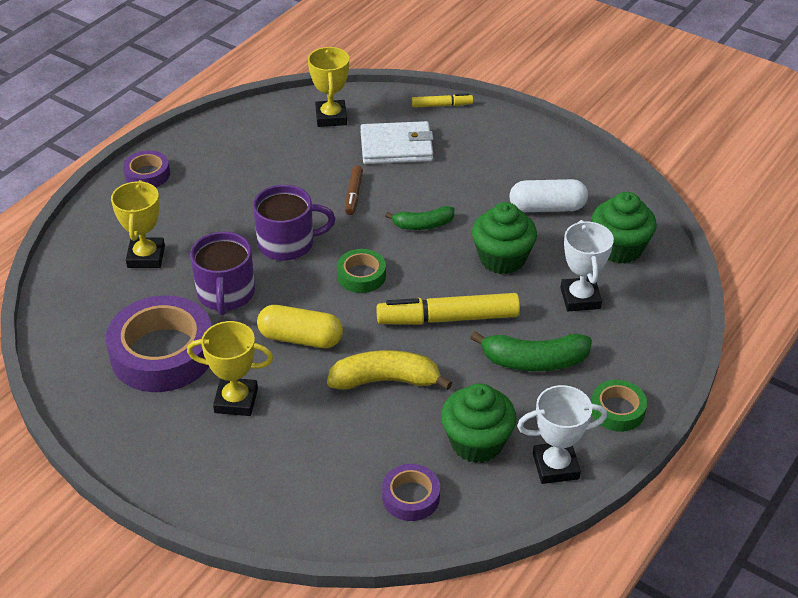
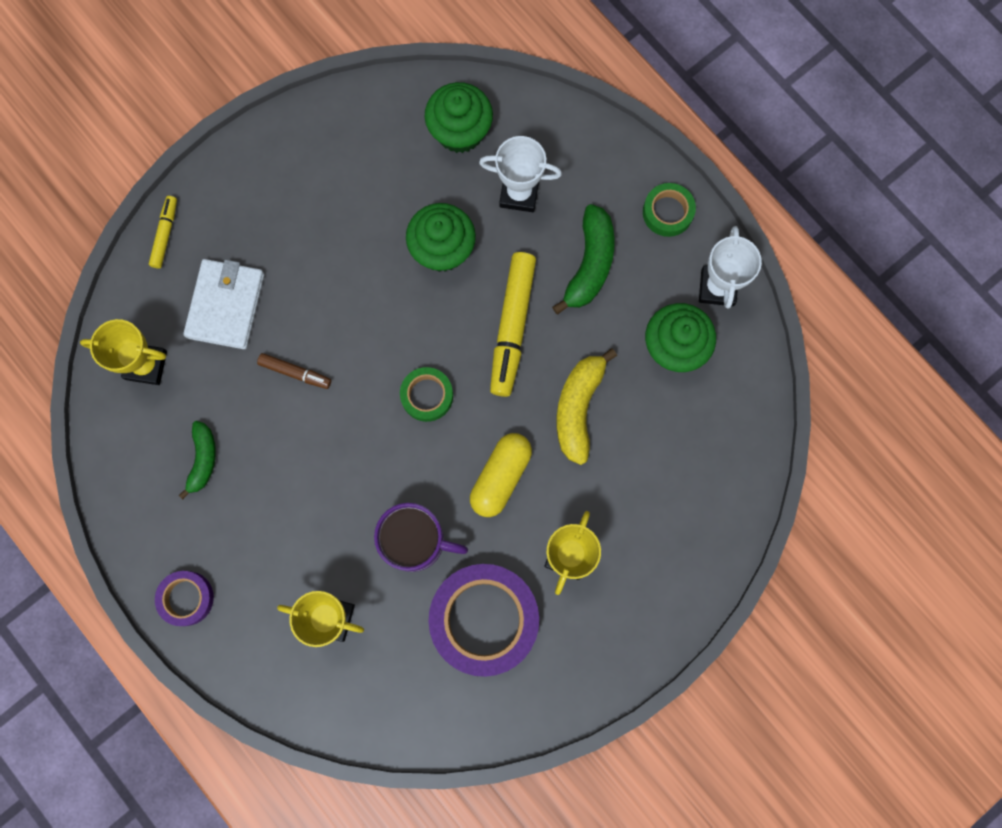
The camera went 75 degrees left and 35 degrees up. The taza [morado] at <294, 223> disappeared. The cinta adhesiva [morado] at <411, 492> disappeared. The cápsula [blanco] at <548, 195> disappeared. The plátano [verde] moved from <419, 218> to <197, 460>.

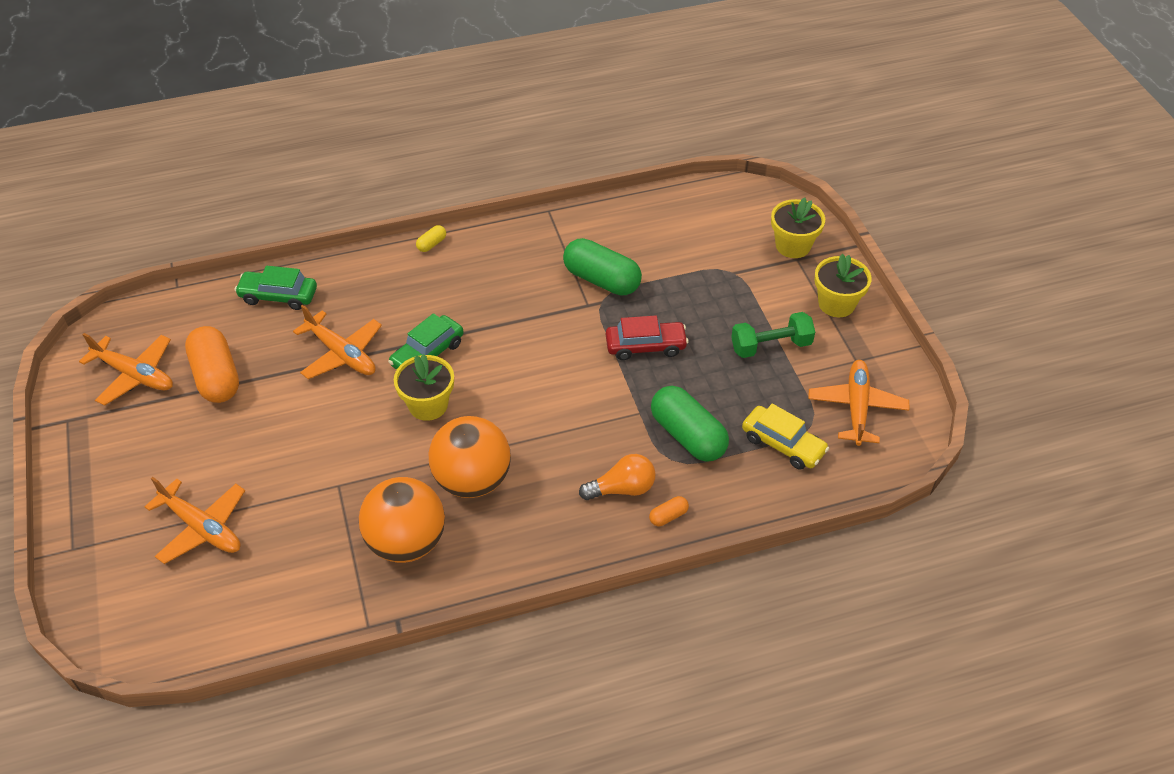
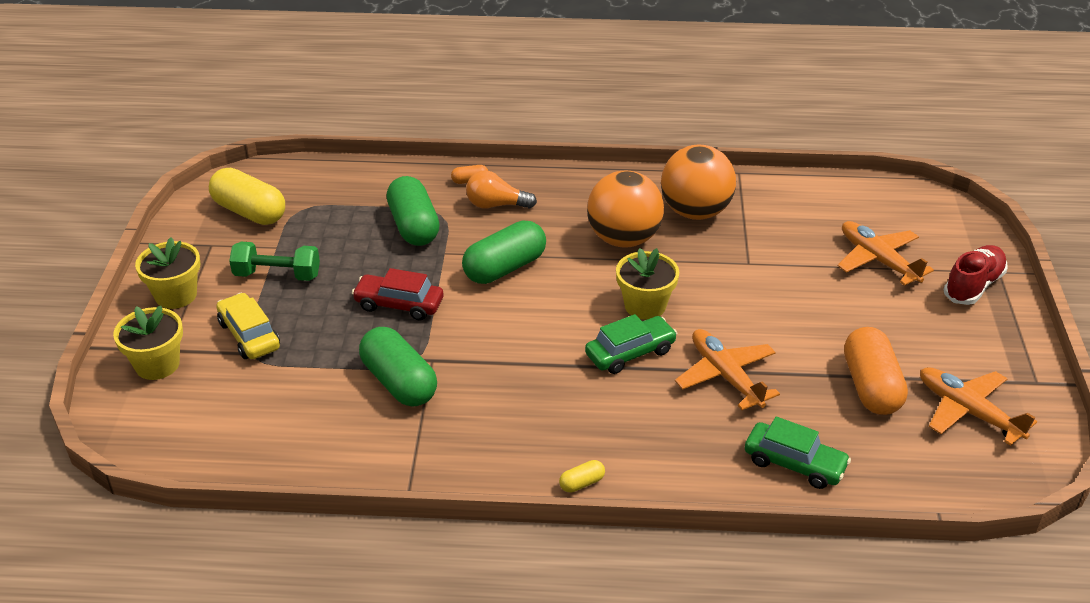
The camera went 160 degrees left and 10 degrees down. The cápsula [verde] at <504, 252> appeared. The zapato [rojo] at <976, 275> appeared. The coche [amarillo] moved from <785, 437> to <248, 326>. The avión [naranja] at <859, 403> was replaced by the cápsula [amarillo] at <247, 196>.

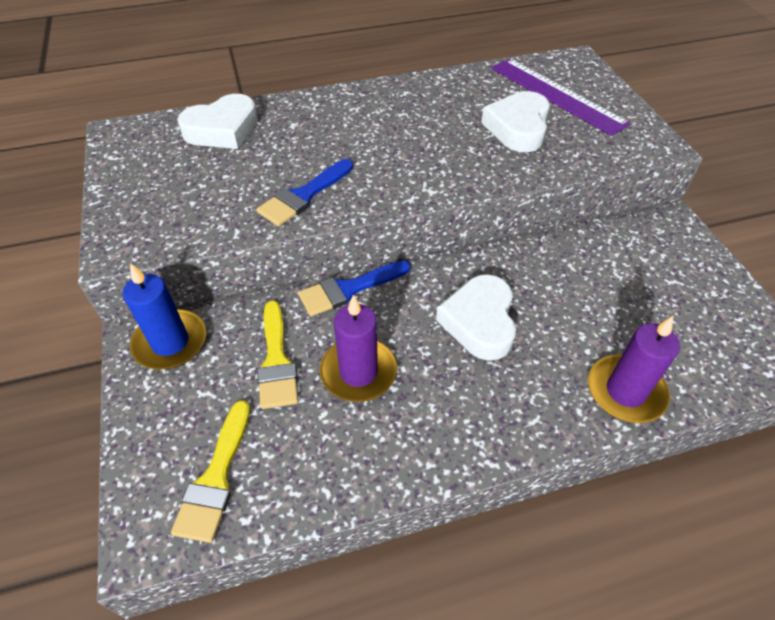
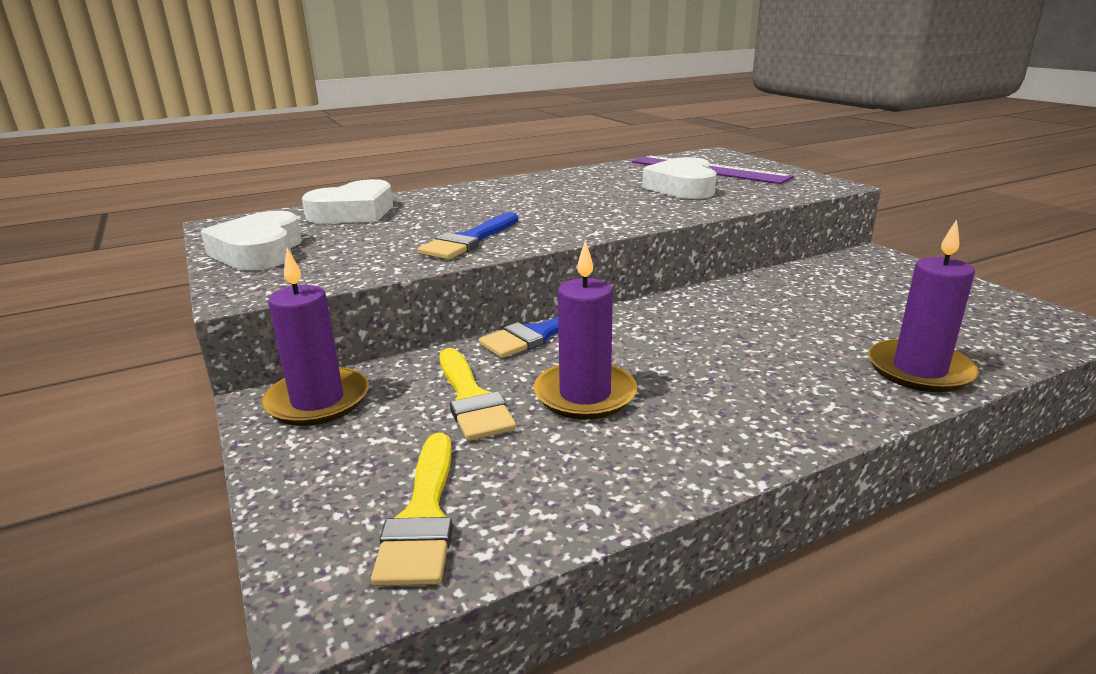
The camera went 10 degrees left and 25 degrees down. The corazón [blanco] moved from <476, 317> to <251, 240>. The vela [azul] at <164, 316> became the vela [morado] at <315, 337>.

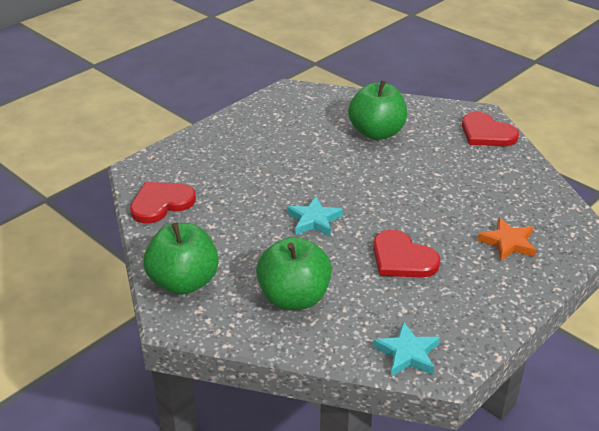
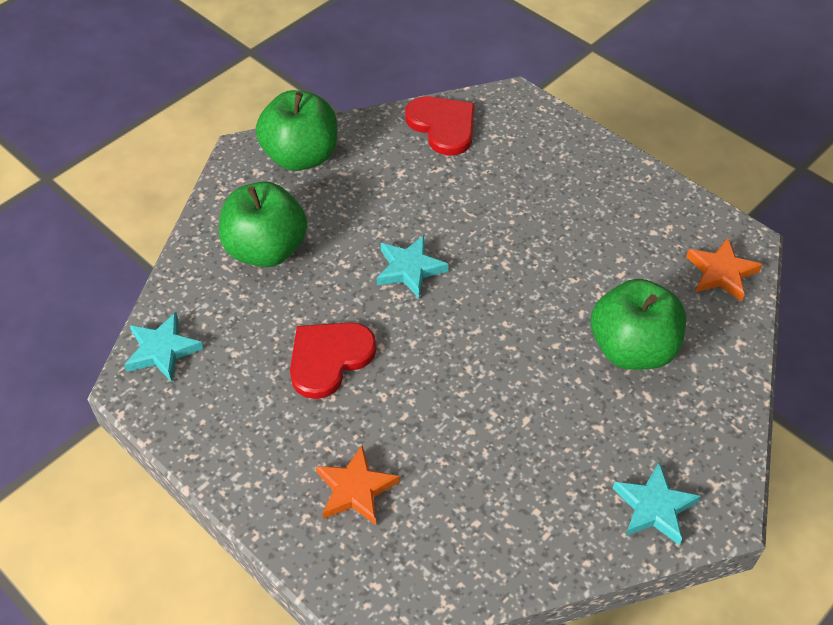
The camera went 90 degrees right and 15 degrees up. The estrella [naranja] at <724, 270> appeared. The corazón [rojo] at <490, 129> was replaced by the estrella [turquesa] at <657, 504>.

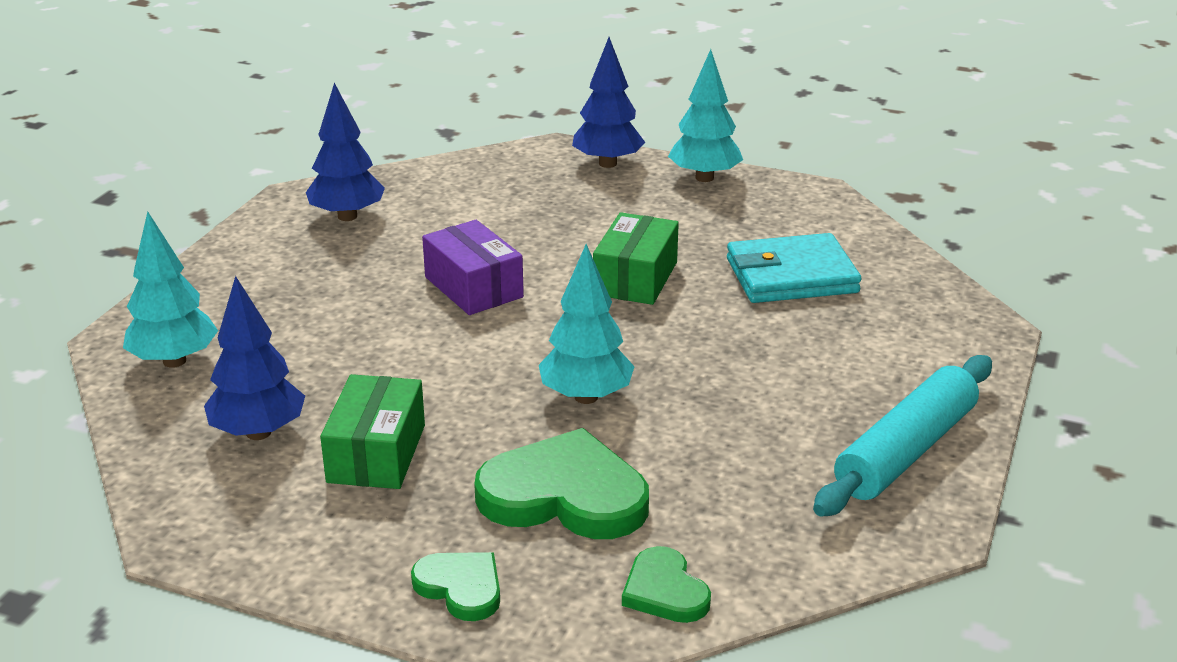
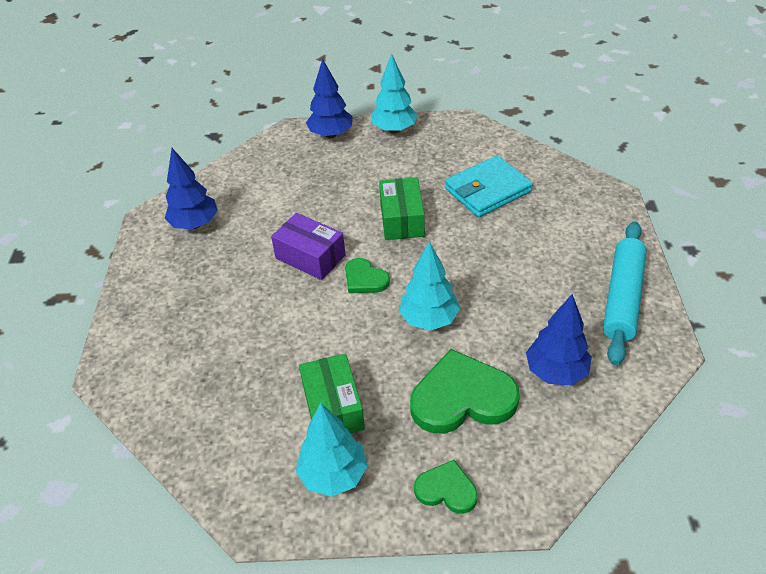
The camera went 20 degrees left and 15 degrees up. The árbol [turquesa] moved from <170, 290> to <332, 449>. The árbol [azul] moved from <254, 358> to <559, 340>. The corazón [verde] moved from <666, 584> to <367, 275>.

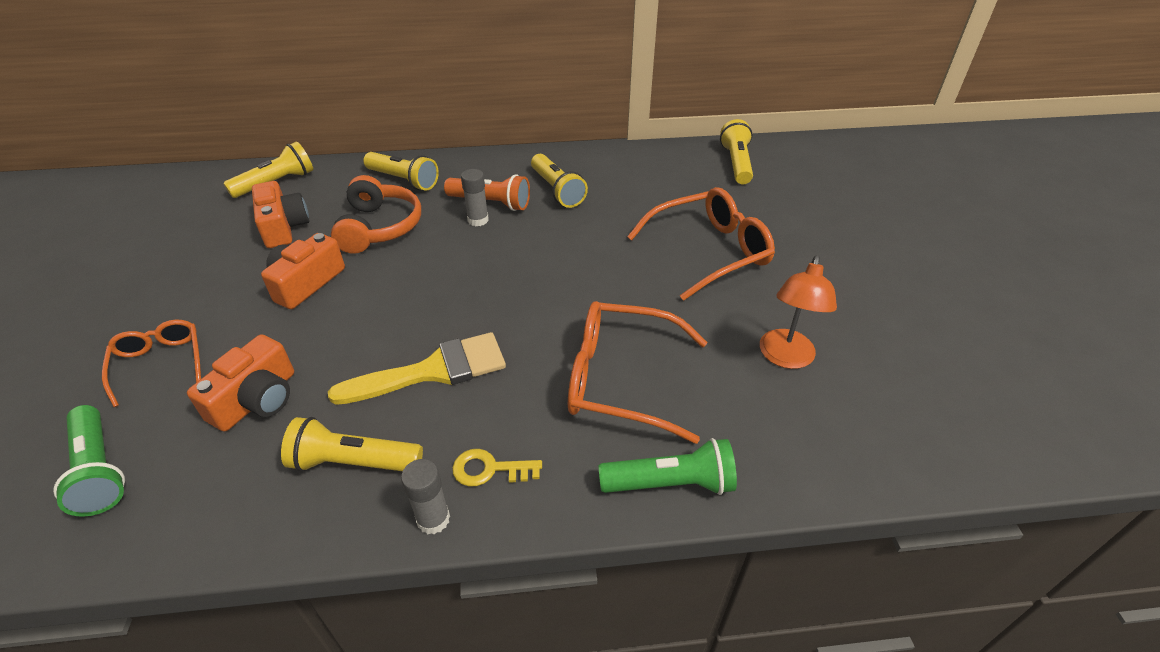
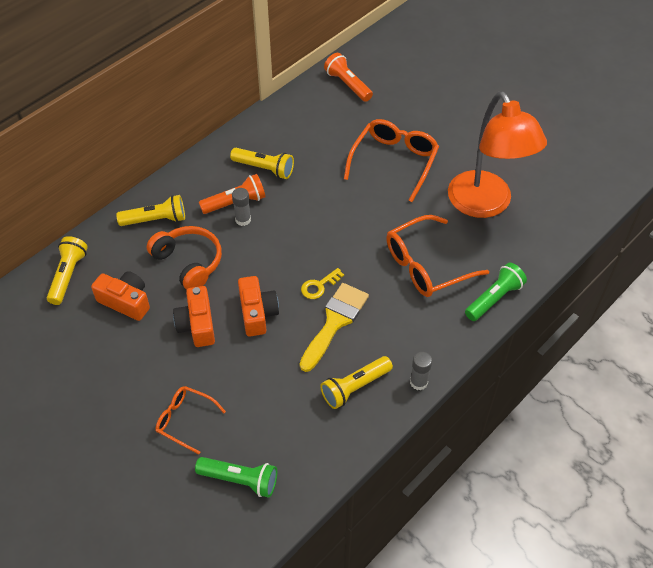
The camera went 40 degrees left and 10 degrees up. The cámara [naranja] moved from <240, 383> to <258, 306>. The llave [amarillo] moved from <497, 468> to <322, 283>. The lámpara de mano [amarillo] at <736, 151> became the lámpara de mano [naranja] at <348, 77>. The lámpara [naranja] at <798, 312> changed to 1.94 times the size.

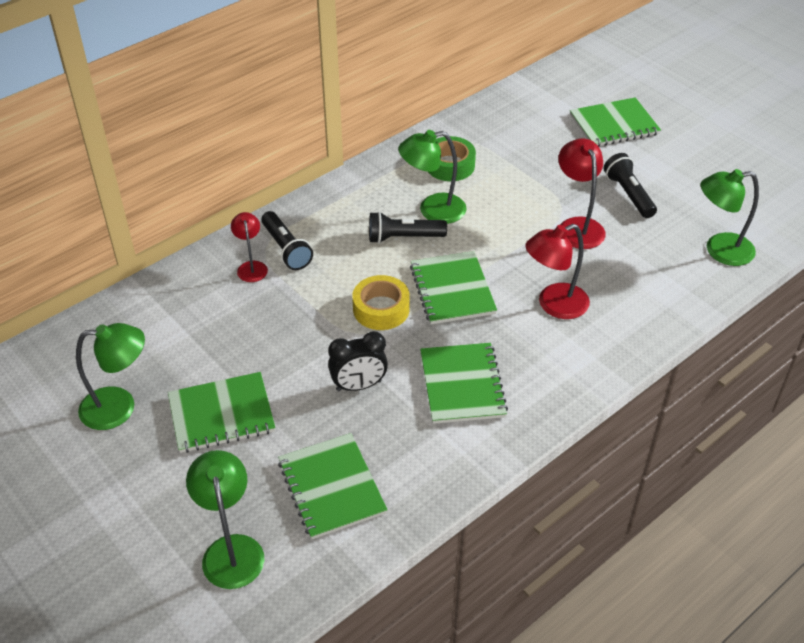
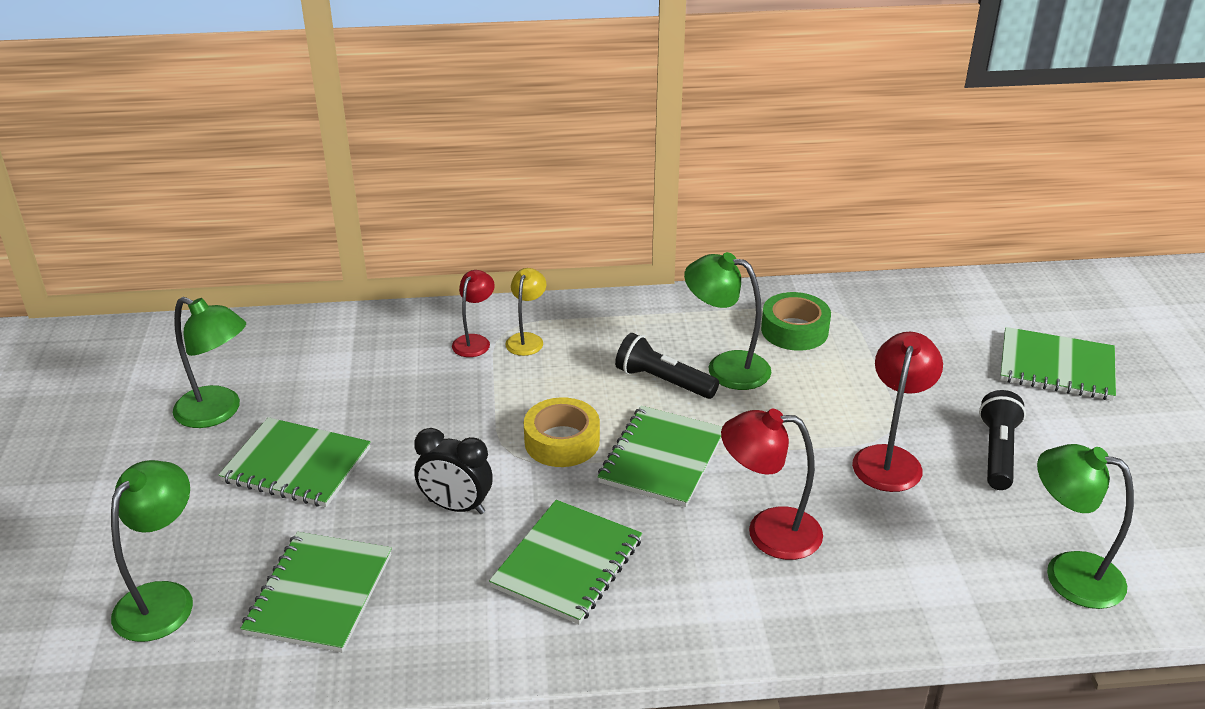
The camera went 35 degrees right and 10 degrees down. The lámpara de mano [negro] at <287, 240> was replaced by the lámpara [amarillo] at <525, 312>.

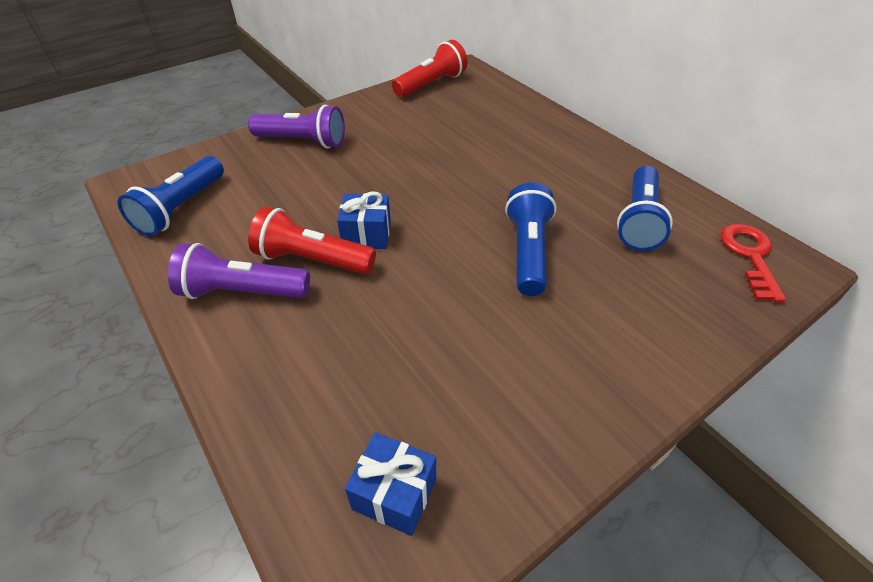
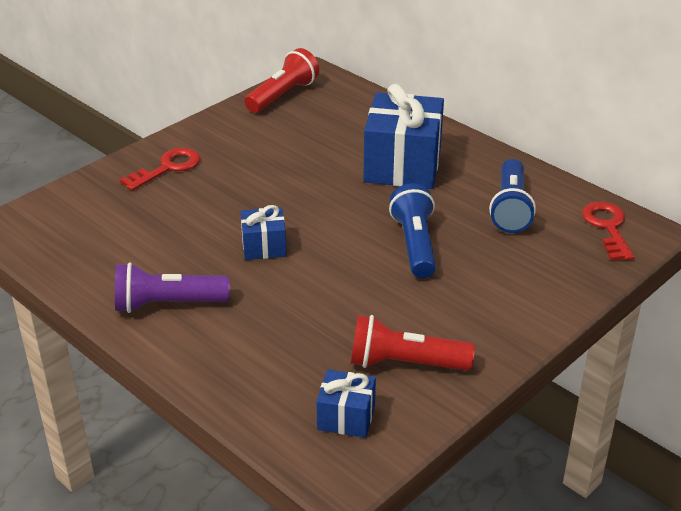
The camera went 10 degrees left and 10 degrees down. The lámpara de mano [azul] at <170, 196> disappeared. The regalo [azul] at <403, 136> appeared. The lámpara de mano [rojo] moved from <312, 241> to <413, 343>. The lámpara de mano [morado] at <296, 126> was replaced by the llave [rojo] at <160, 169>.

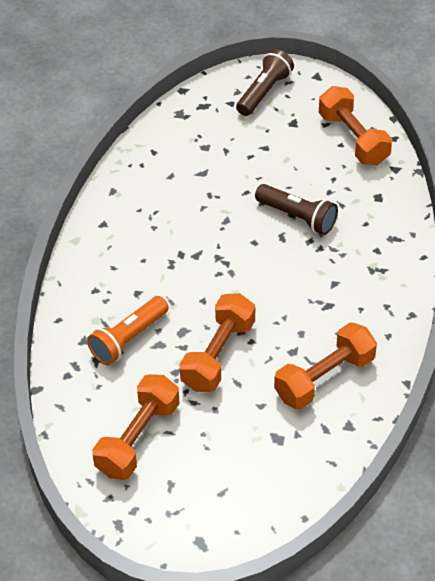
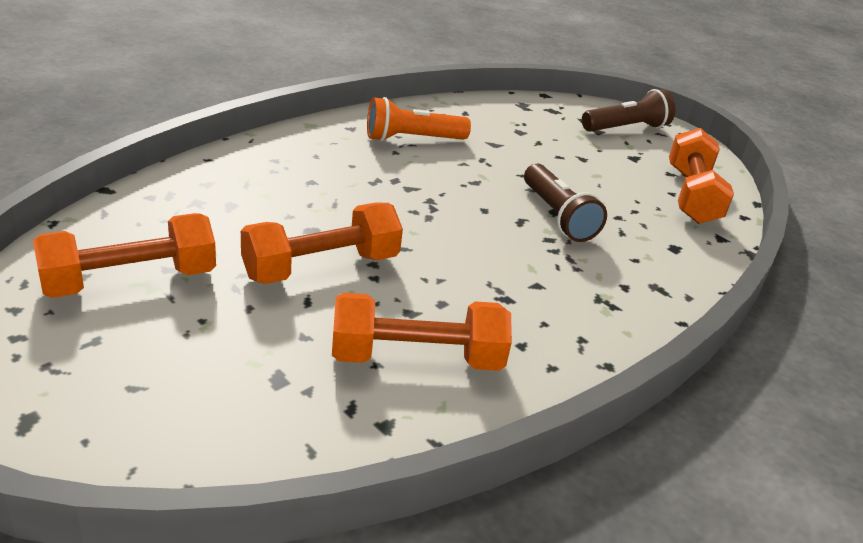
The camera went 30 degrees right and 15 degrees down. The lámpara de mano [naranja] moved from <128, 330> to <419, 119>.

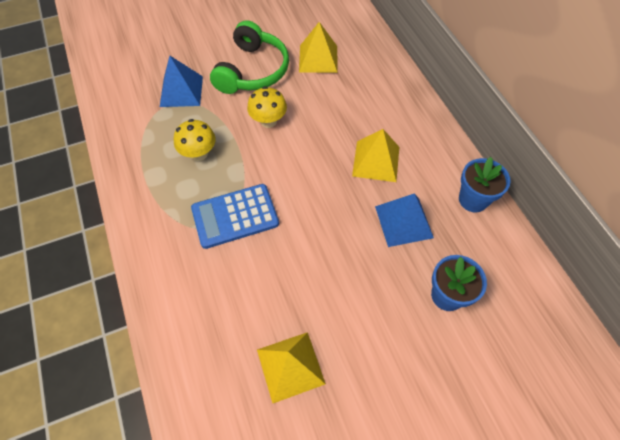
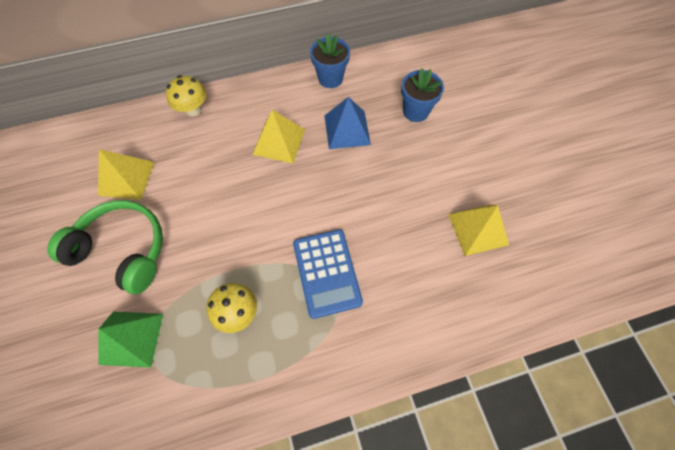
The camera went 85 degrees left and 5 degrees up. The seta [amarillo] moved from <267, 107> to <186, 95>. The pirámide [azul] at <181, 81> became the pirámide [verde] at <130, 340>.

